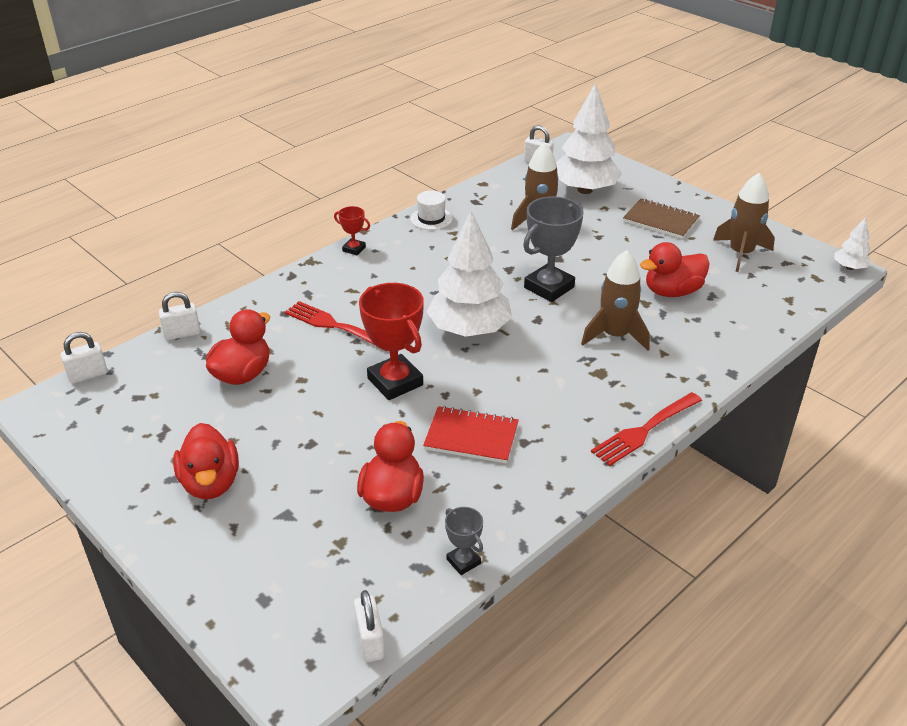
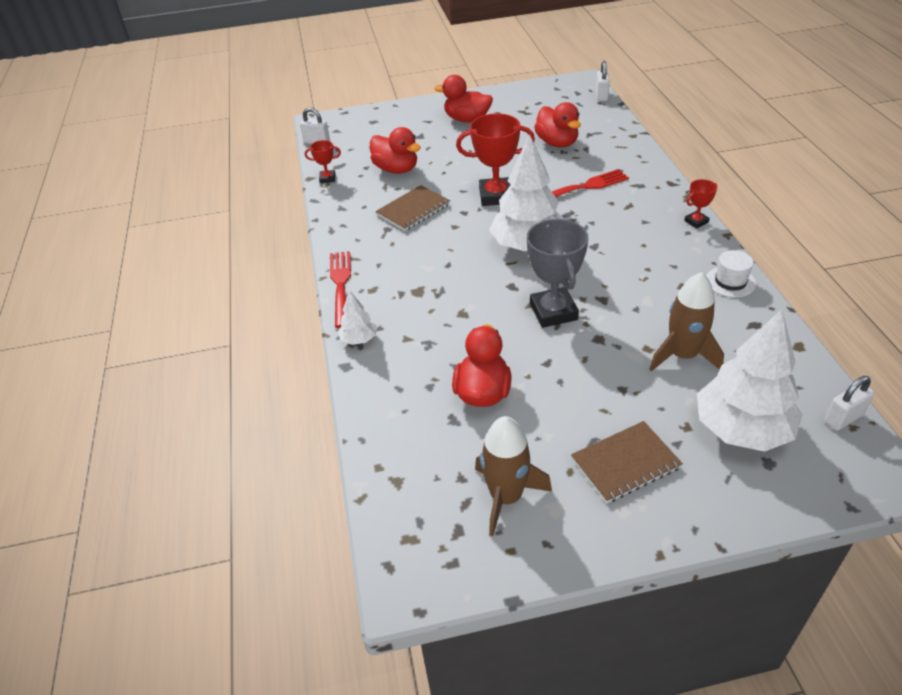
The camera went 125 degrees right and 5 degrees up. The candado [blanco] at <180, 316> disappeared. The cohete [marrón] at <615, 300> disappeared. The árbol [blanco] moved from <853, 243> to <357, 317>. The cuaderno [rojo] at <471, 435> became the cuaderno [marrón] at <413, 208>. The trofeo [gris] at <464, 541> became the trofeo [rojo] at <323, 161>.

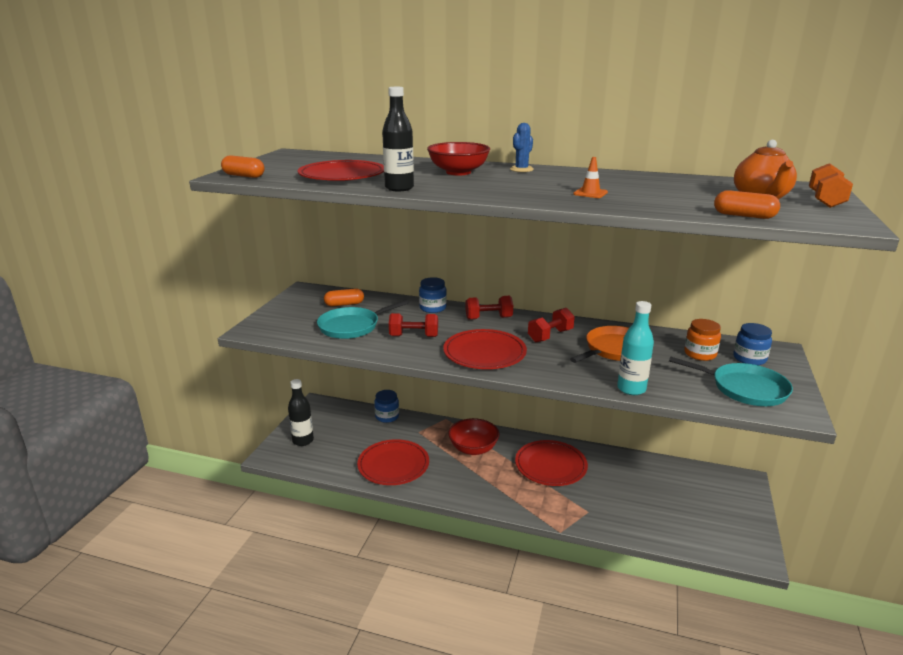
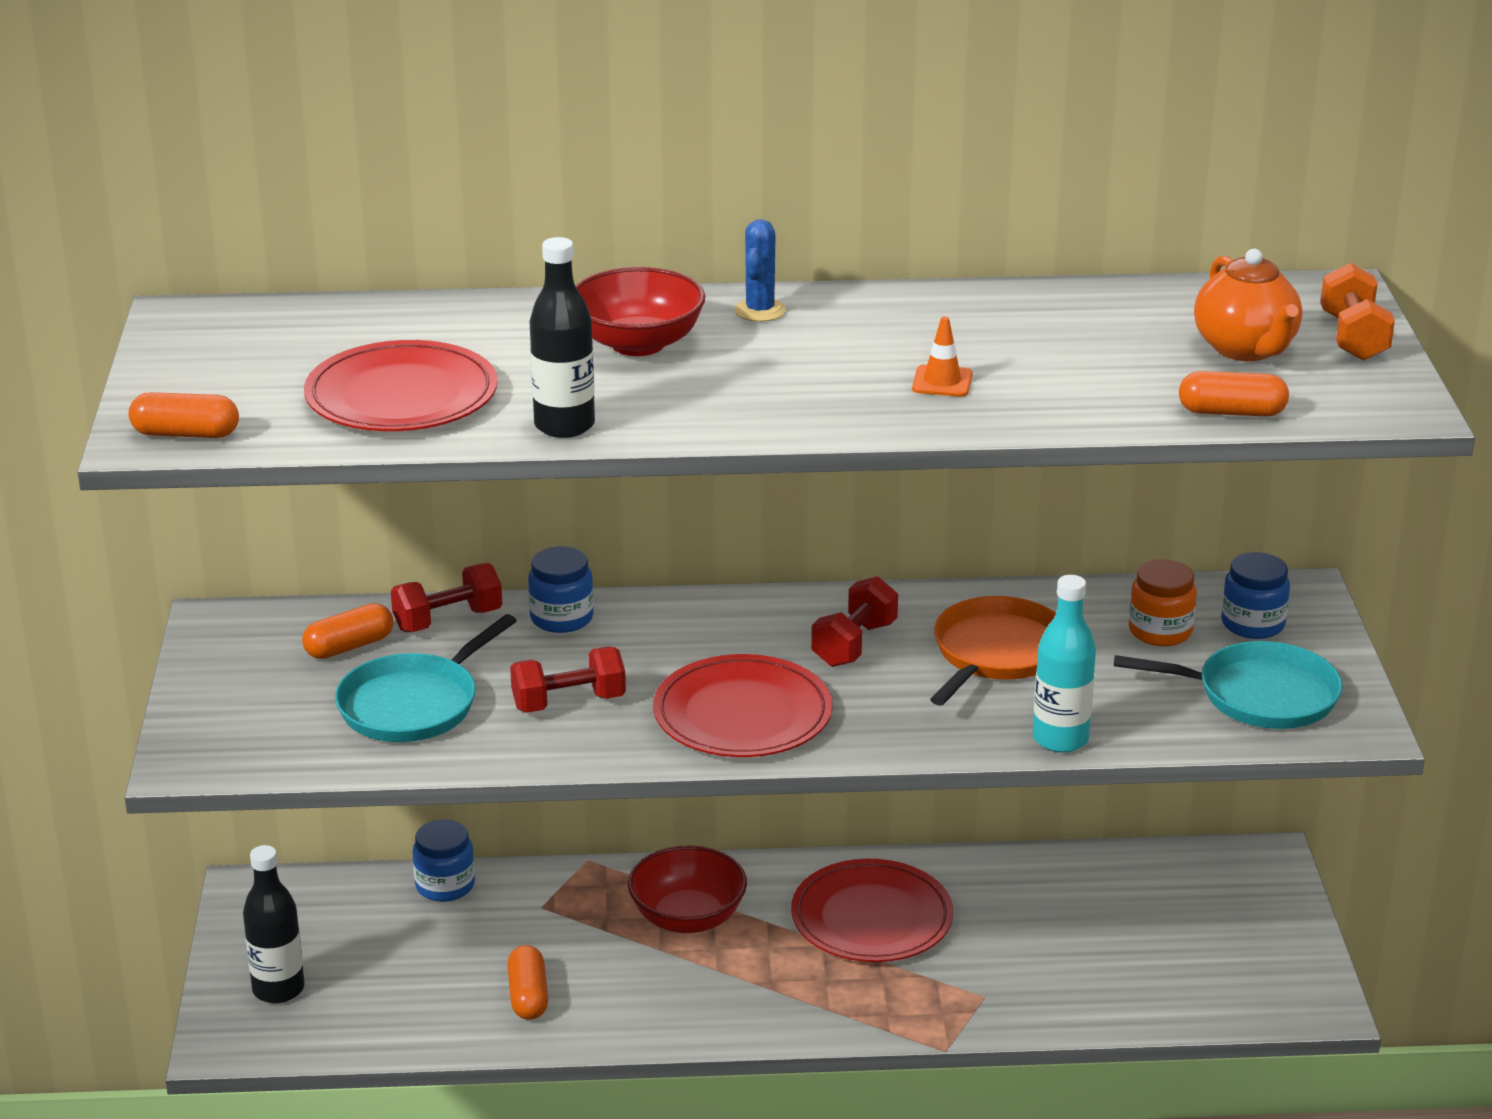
The camera went 20 degrees left and 5 degrees up. The mancuerna [rojo] moved from <489, 308> to <446, 597>. The plato [rojo] at <393, 462> was replaced by the cápsula [naranja] at <527, 982>.

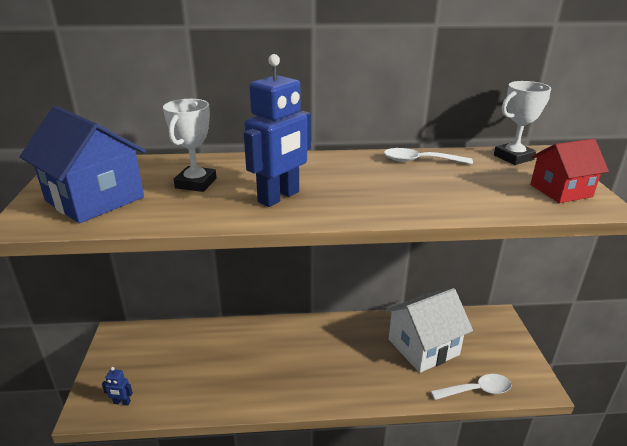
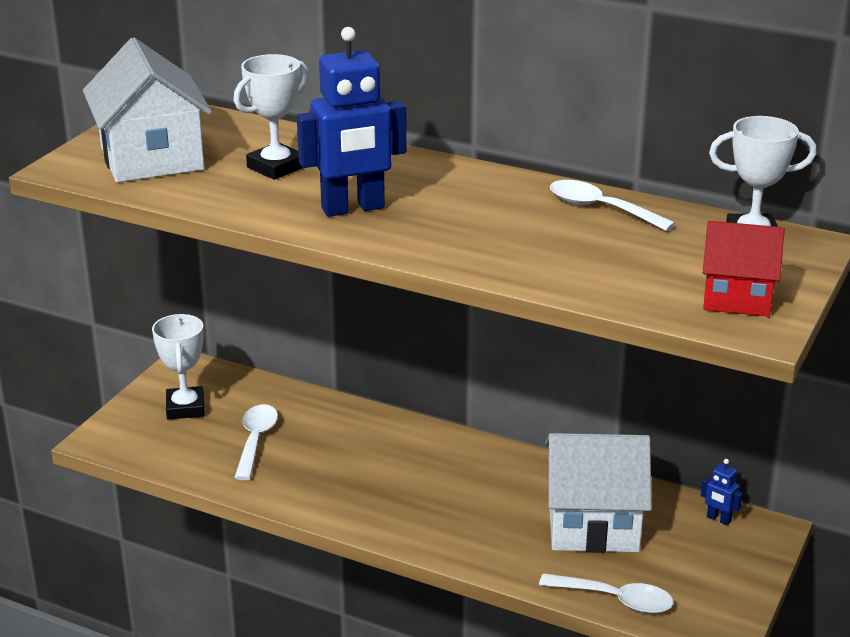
The camera went 30 degrees right and 0 degrees up. The trofeo [blanco] at <178, 366> appeared. The cuchara [blanco] at <256, 442> appeared. The robot [azul] moved from <117, 386> to <722, 492>. The casa [azul] at <83, 164> became the casa [blanco] at <147, 110>.

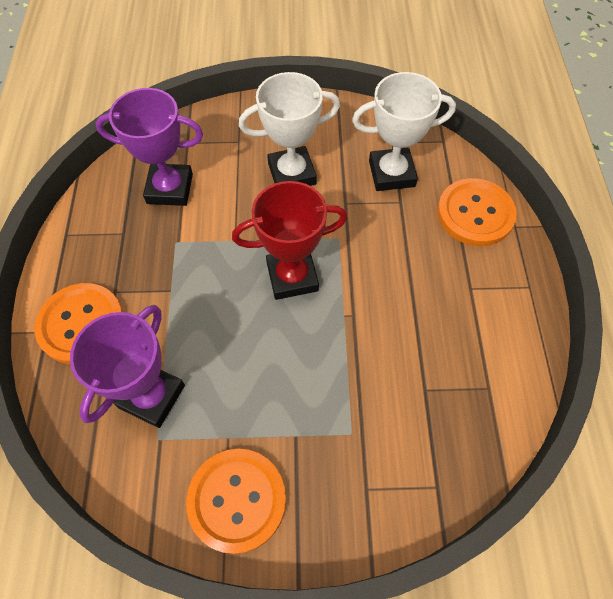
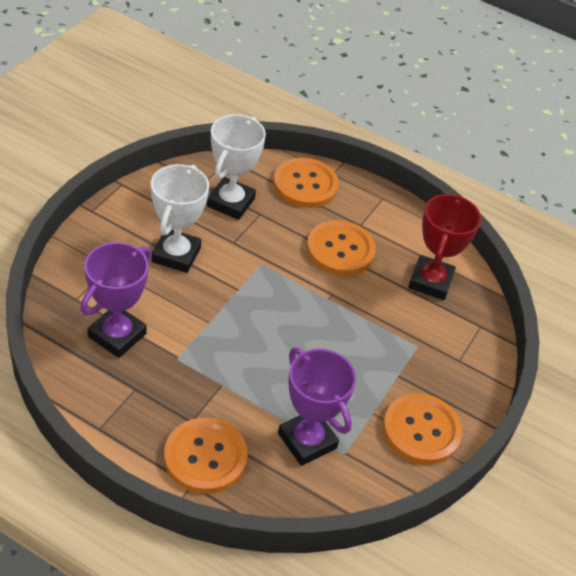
The camera went 65 degrees left and 15 degrees down. The botón [naranja] at <341, 248> appeared. The trofeo [rojo] moved from <289, 240> to <444, 247>.

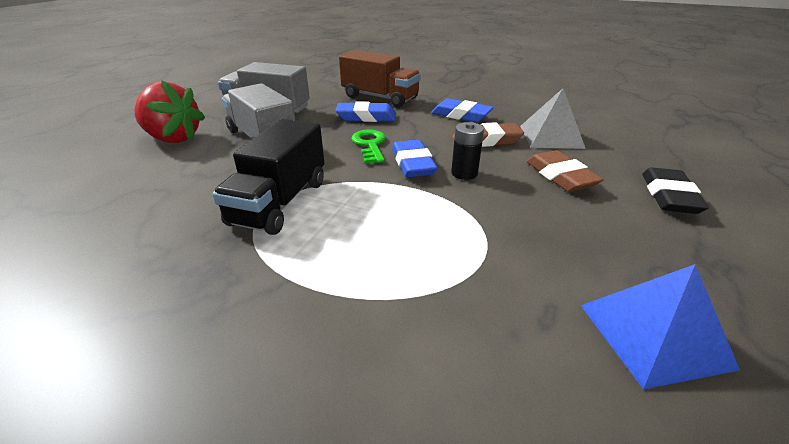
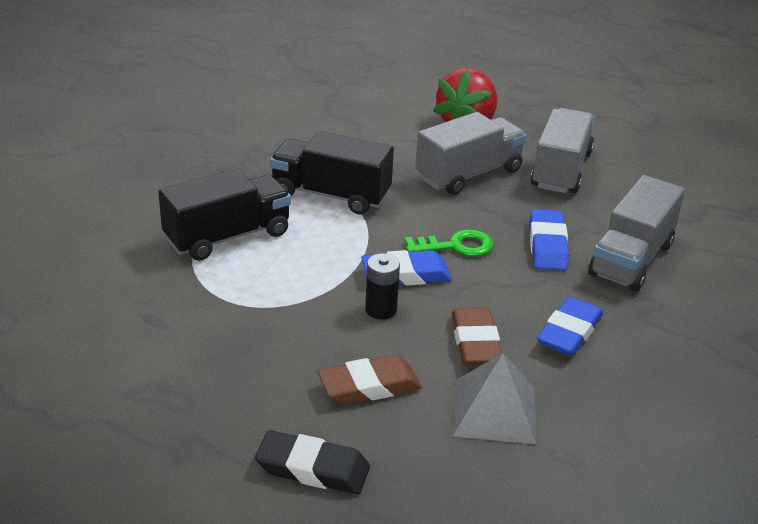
The camera went 90 degrees right and 0 degrees up. The pirámide [azul] at <660, 326> disappeared. The camión [negro] at <224, 214> appeared. The camión [marrón] at <380, 78> became the camión [gris] at <636, 233>.

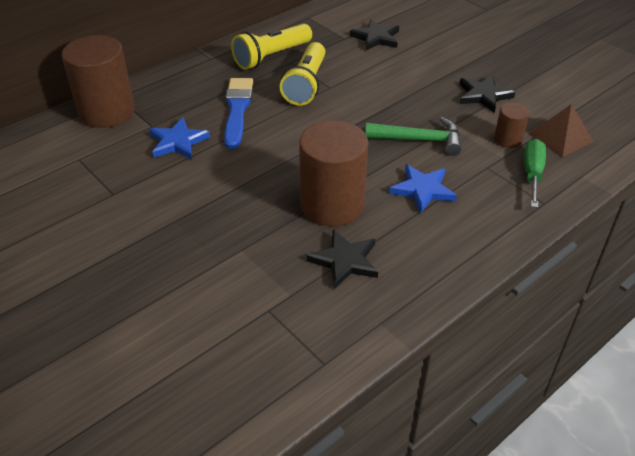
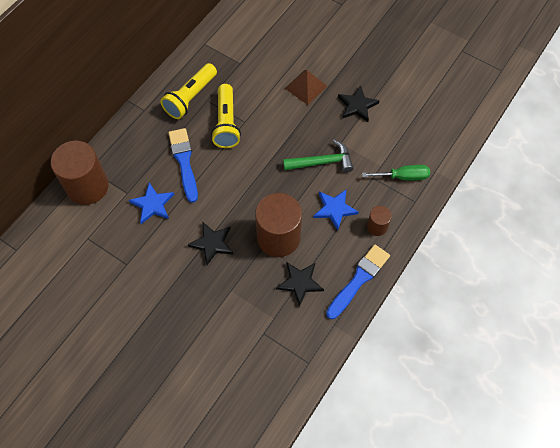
The camera went 15 degrees left and 20 degrees up. The pincel [azul] at <358, 282> appeared. The estrella [negro] moved from <374, 34> to <210, 243>. The cilindro [marrón] moved from <512, 125> to <379, 221>. The pirámide [marrón] moved from <561, 130> to <306, 87>. The destornillador [verde] at <535, 173> turned 90 degrees clockwise.

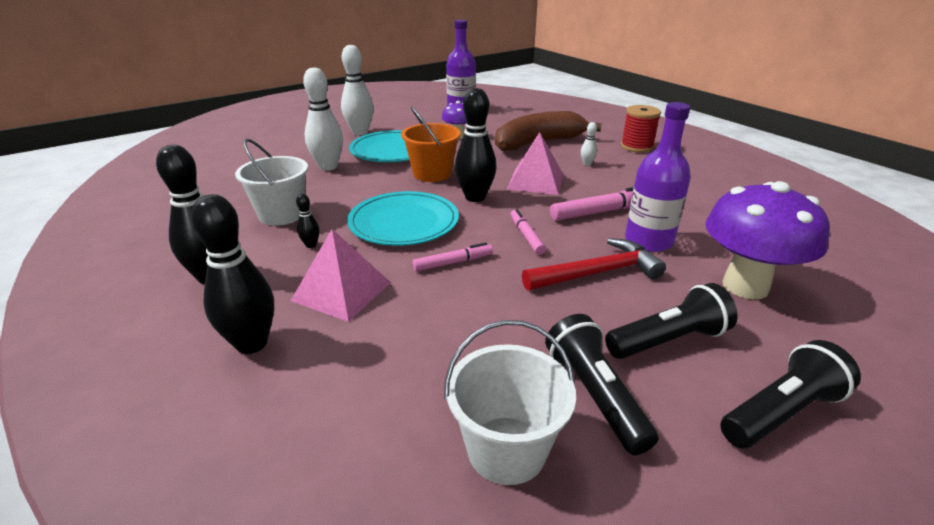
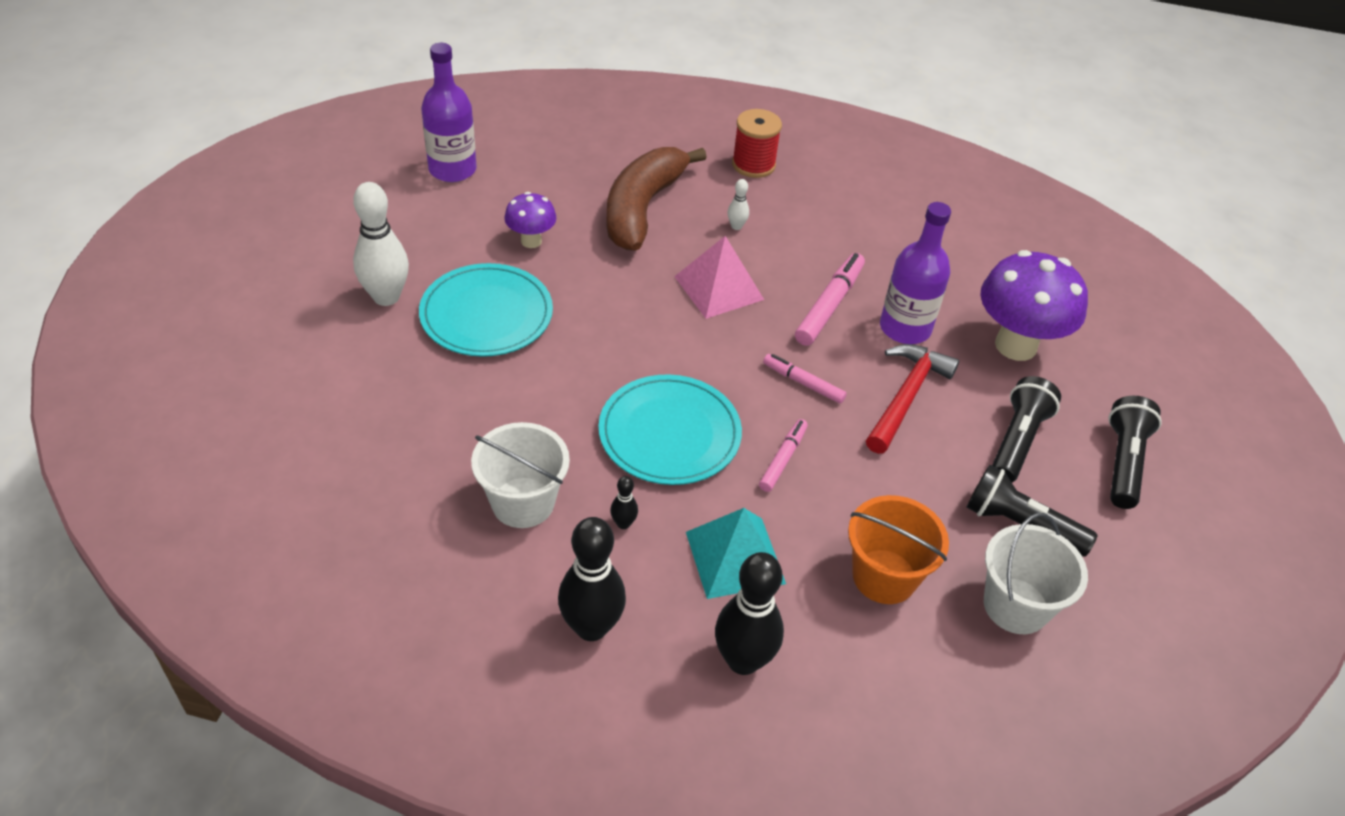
The camera went 45 degrees left and 15 degrees up. The bolo [blanco] at <323, 119> disappeared. The bolo [negro] at <475, 145> disappeared. The balde [naranja] moved from <431, 144> to <898, 549>. The pirámide [rosa] at <340, 275> became the pirámide [turquesa] at <736, 553>.

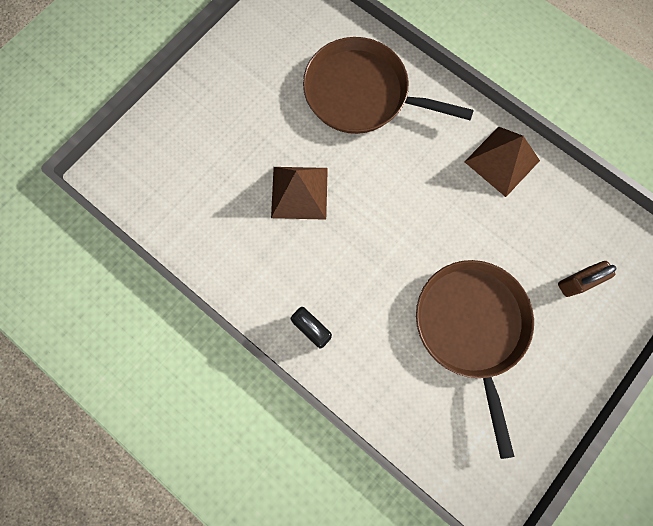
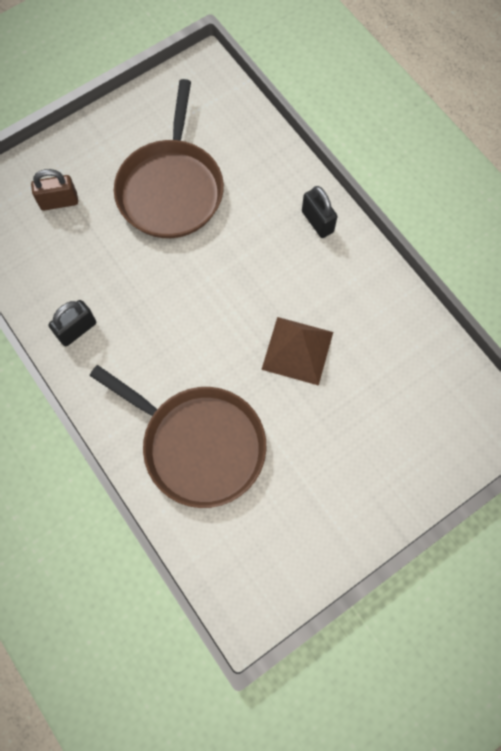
The camera went 165 degrees left and 5 degrees down. The pirámide [marrón] at <502, 162> was replaced by the candado [negro] at <72, 323>.

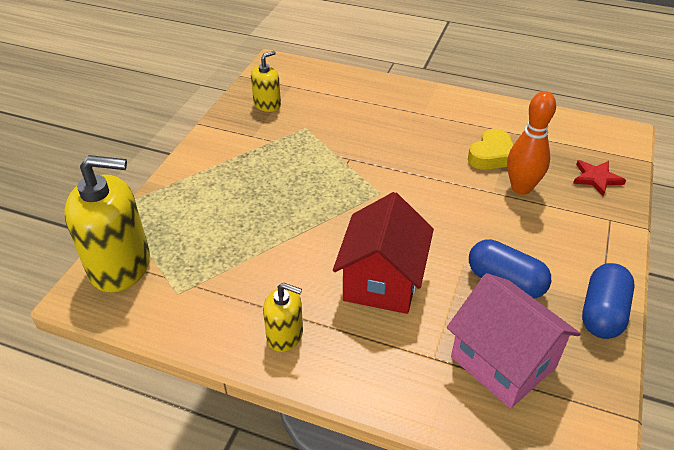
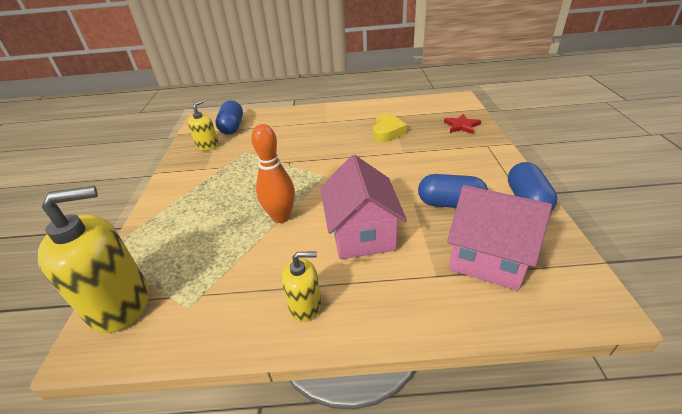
The camera went 20 degrees left and 5 degrees down. The cápsula [azul] at <229, 117> appeared. The bolo [naranja] moved from <531, 143> to <273, 173>. The casa [rojo] at <383, 253> became the casa [rosa] at <363, 207>.

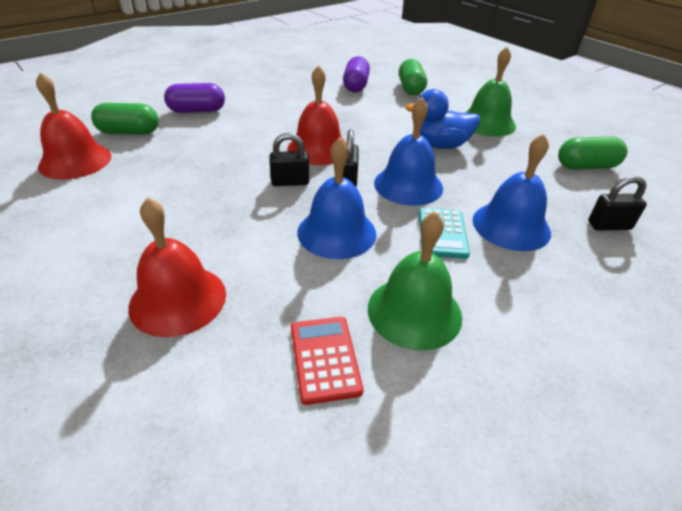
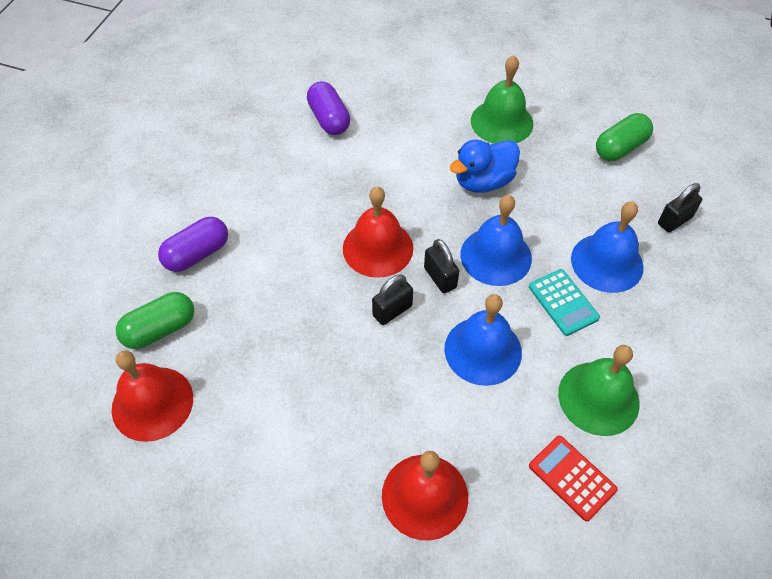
The camera went 30 degrees left and 15 degrees up. The cápsula [verde] at <413, 77> disappeared.

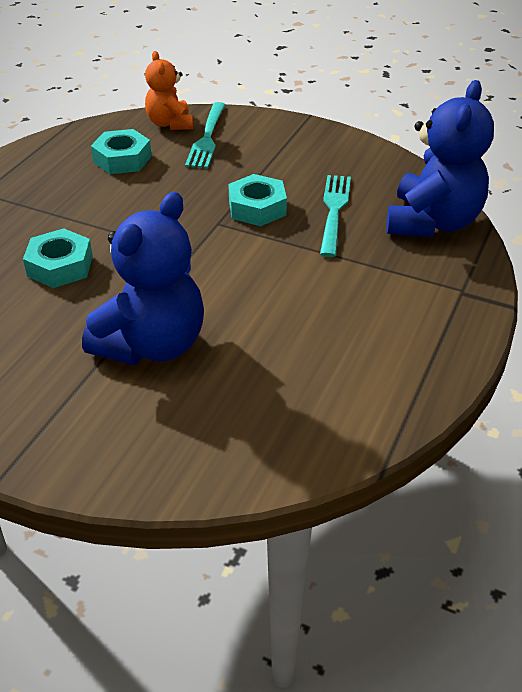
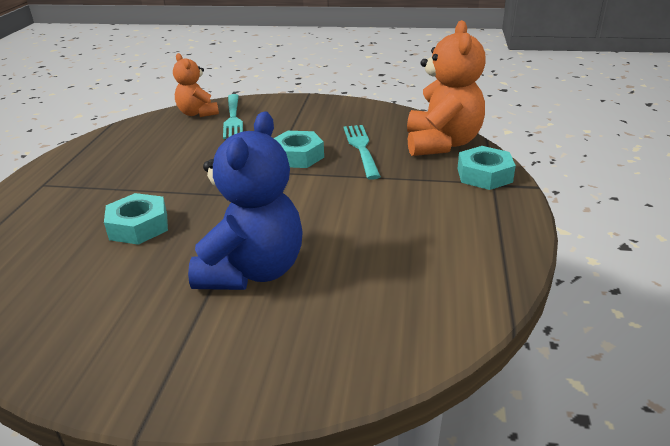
The camera went 15 degrees left and 10 degrees down. The tuerca [turquesa] moved from <121, 151> to <486, 168>. The osito [azul] at <440, 158> became the osito [naranja] at <446, 88>.

